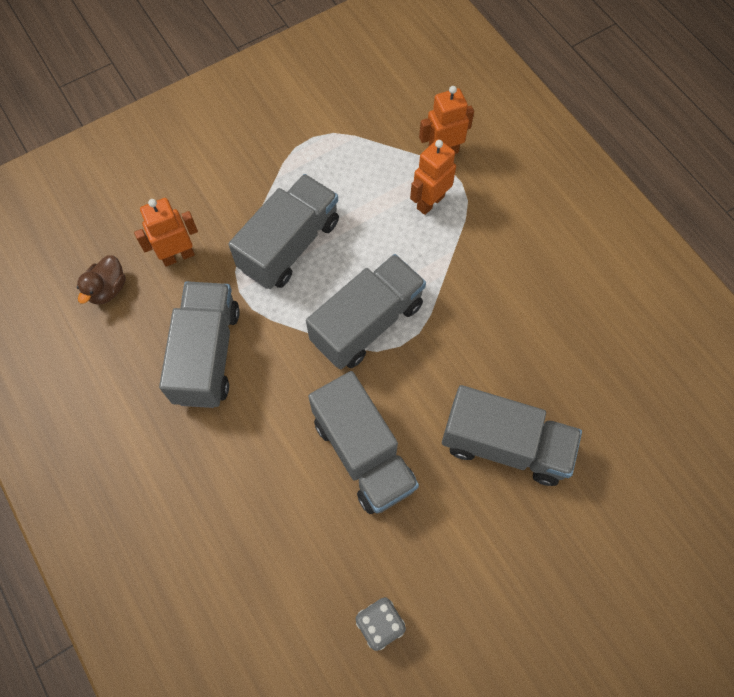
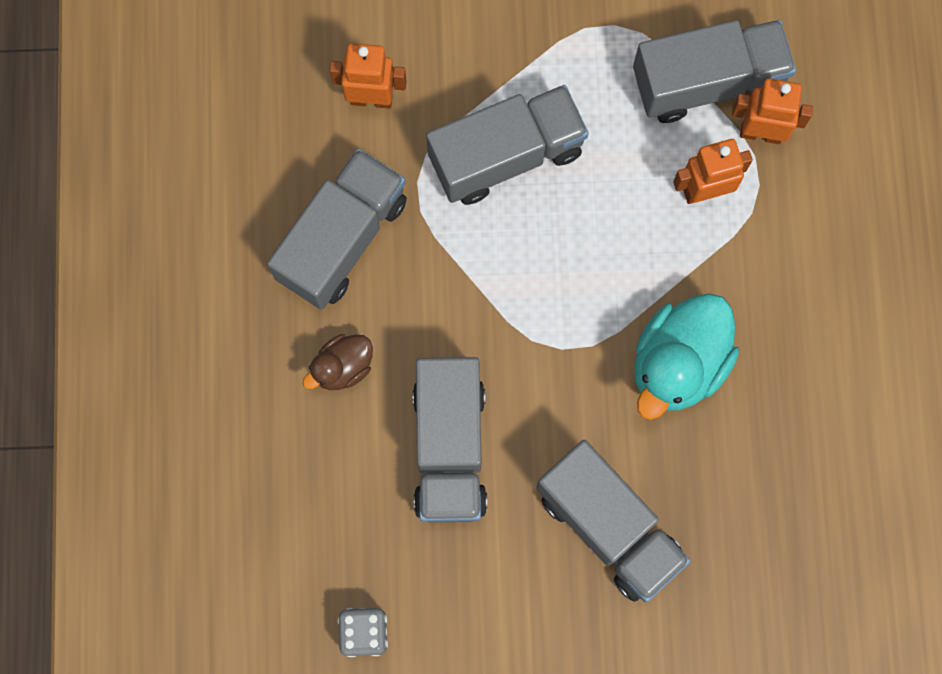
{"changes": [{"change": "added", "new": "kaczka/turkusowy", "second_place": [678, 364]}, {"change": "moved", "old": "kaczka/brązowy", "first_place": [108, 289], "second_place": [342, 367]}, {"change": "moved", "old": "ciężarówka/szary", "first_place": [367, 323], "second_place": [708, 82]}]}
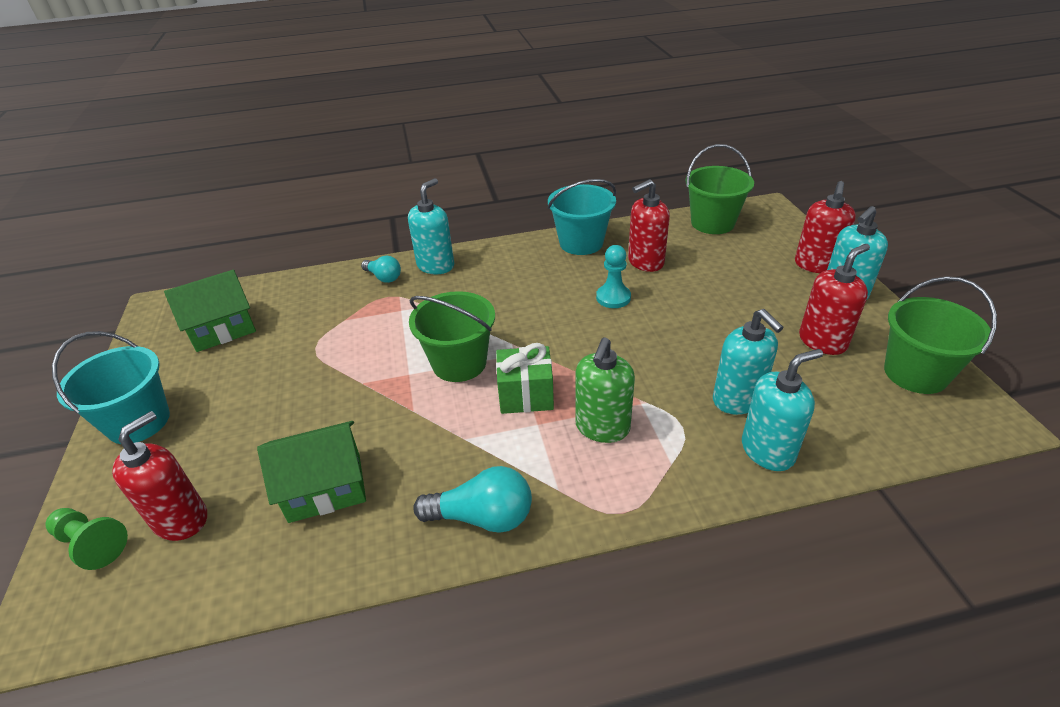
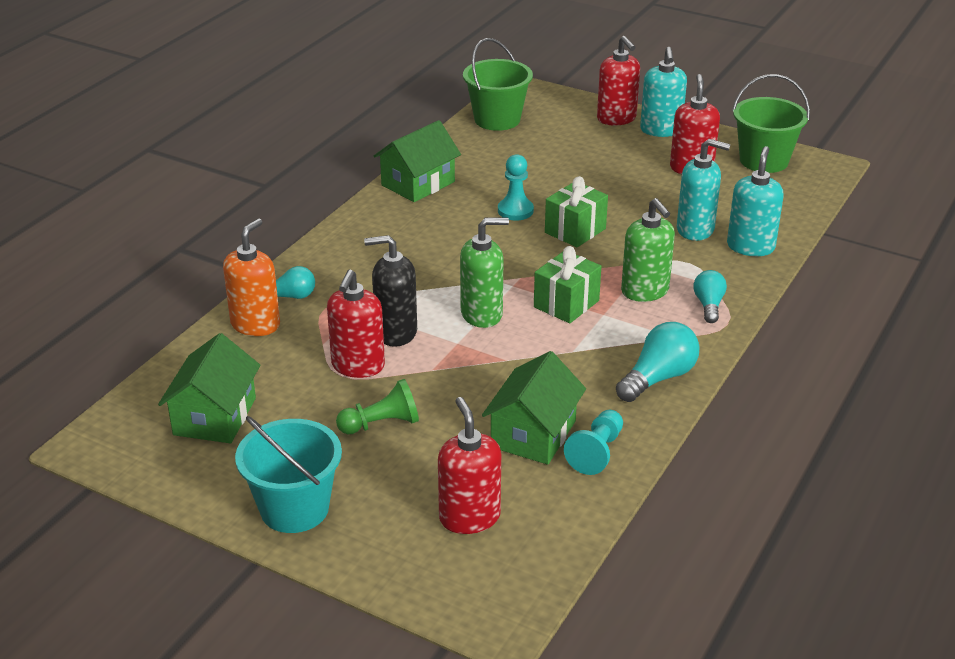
{"changes": [{"change": "removed", "old": "dozownik mydła/turkusowy", "first_place": [436, 266]}, {"change": "added", "new": "dozownik mydła/pomarańczowy", "second_place": [255, 324]}, {"change": "added", "new": "dozownik mydła/czarny", "second_place": [395, 332]}, {"change": "added", "new": "prezent/zielony", "second_place": [575, 230]}, {"change": "added", "new": "pionek/turkusowy", "second_place": [596, 452]}, {"change": "added", "new": "żarówka/turkusowy", "second_place": [708, 305]}, {"change": "moved", "old": "pionek/zielony", "first_place": [92, 544], "second_place": [381, 424]}, {"change": "moved", "old": "dozownik mydła/czerwony", "first_place": [645, 262], "second_place": [358, 366]}, {"change": "replaced", "old": "wiadro/zielony", "new": "dozownik mydła/zielony", "first_place": [459, 363], "second_place": [482, 314]}, {"change": "replaced", "old": "wiadro/turkusowy", "new": "domek/zielony", "first_place": [581, 243], "second_place": [418, 183]}]}
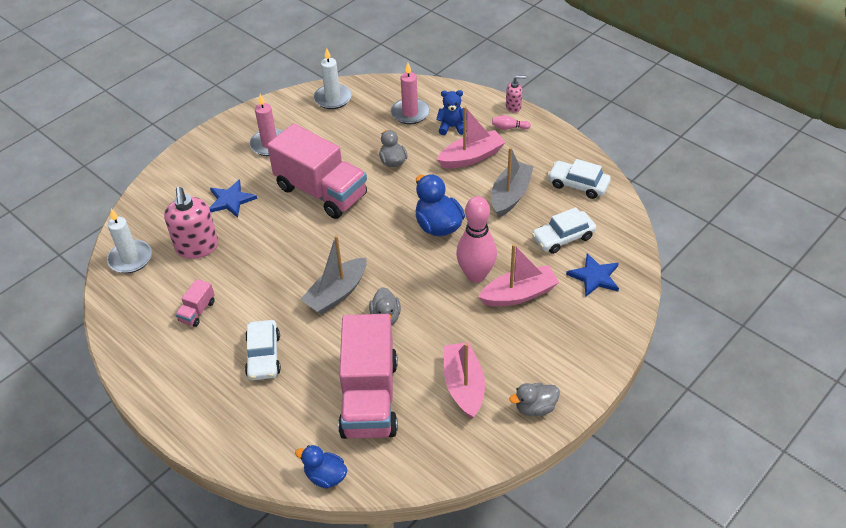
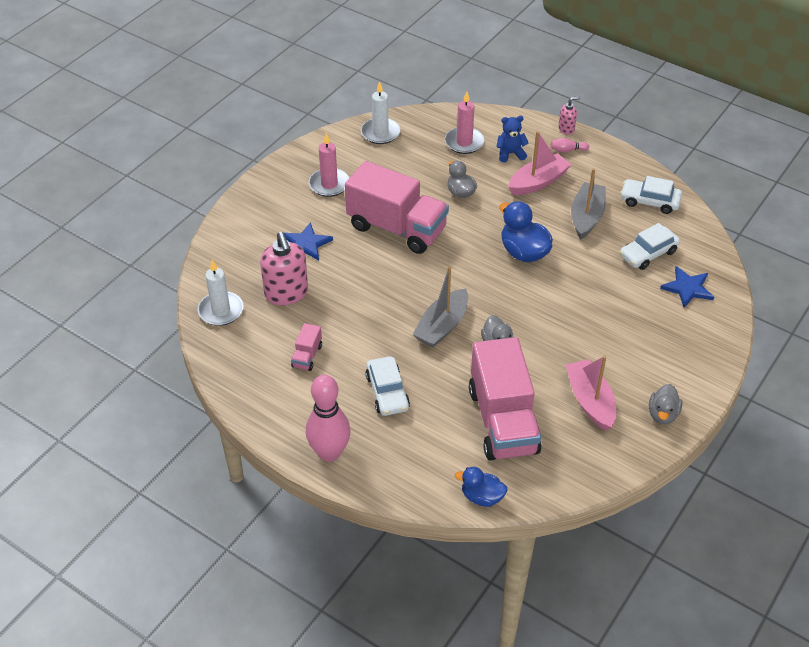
{"changes": [{"change": "removed", "old": "łódka/różowy", "first_place": [519, 294]}, {"change": "moved", "old": "kręgiel/różowy", "first_place": [476, 275], "second_place": [329, 452]}, {"change": "turned", "old": "kaczka/szary", "first_place": [535, 407], "second_place": [662, 414], "degrees": -45}]}
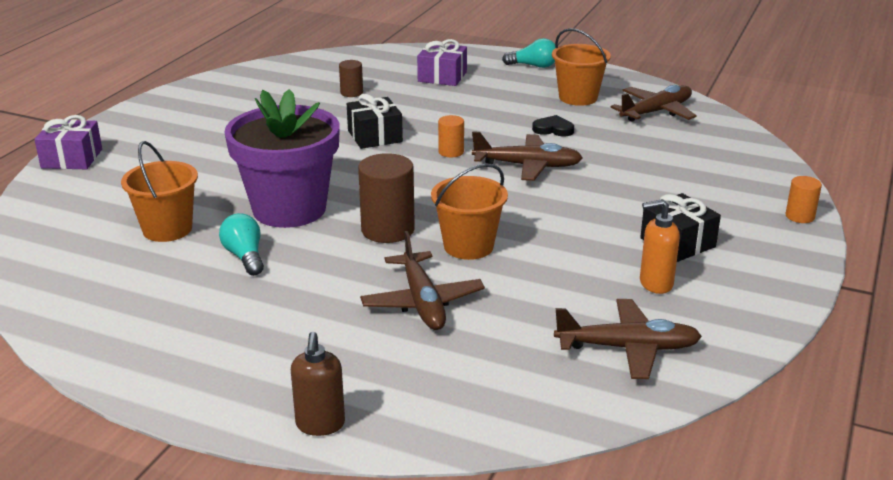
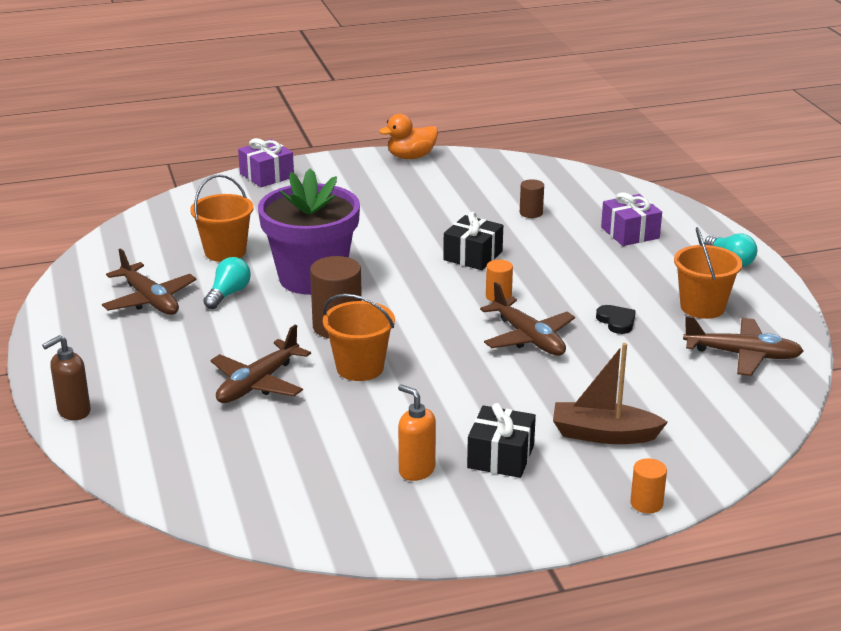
{"changes": [{"change": "added", "new": "kaczka/pomarańczowy", "second_place": [411, 157]}, {"change": "added", "new": "łódka/brązowy", "second_place": [603, 434]}, {"change": "moved", "old": "samolot/brązowy", "first_place": [627, 348], "second_place": [149, 300]}]}
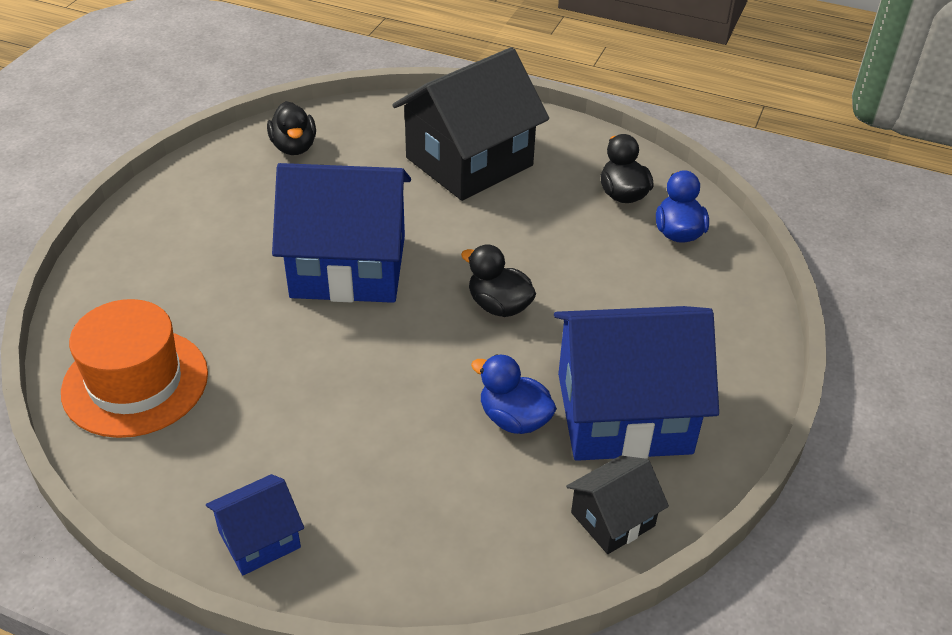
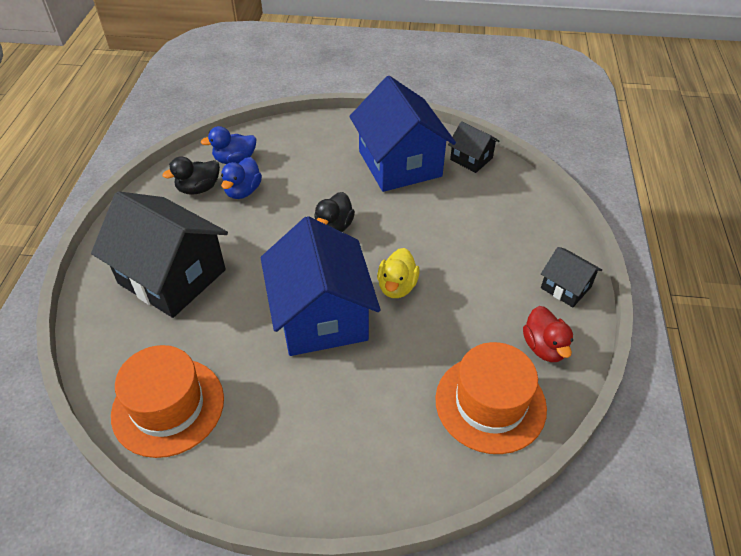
{"changes": [{"change": "added", "new": "kaczka/żółty", "second_place": [397, 286]}, {"change": "added", "new": "kaczka/czerwony", "second_place": [544, 347]}, {"change": "moved", "old": "kaczka/niebieski", "first_place": [514, 419], "second_place": [243, 191]}, {"change": "replaced", "old": "kaczka/czarny", "new": "kapelusz/pomarańczowy", "first_place": [294, 147], "second_place": [168, 406]}, {"change": "recoloured", "old": "domek/niebieski", "new": "domek/czarny", "first_place": [259, 539], "second_place": [566, 287]}]}
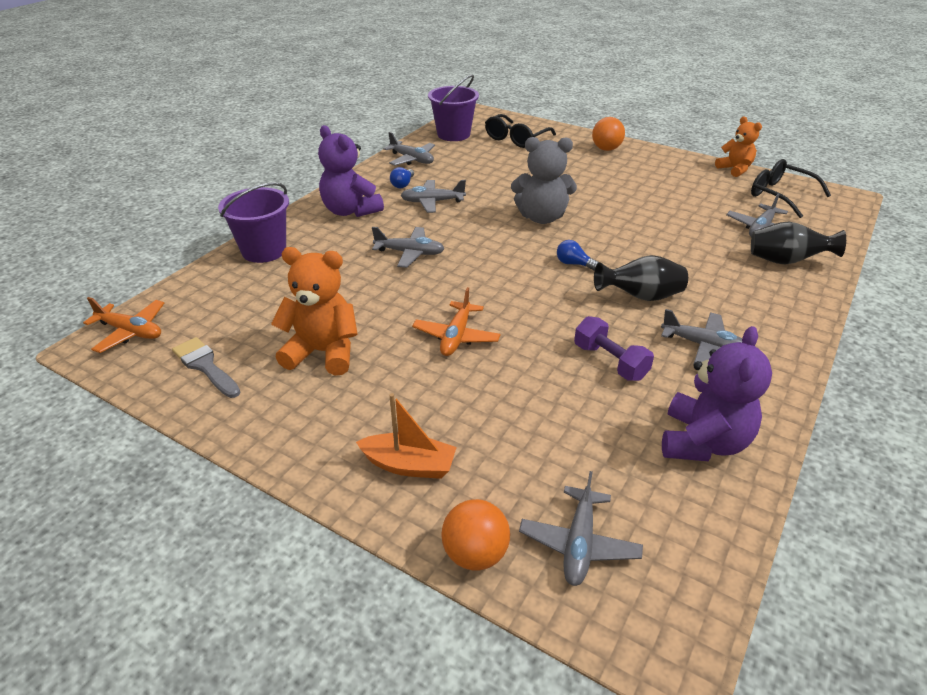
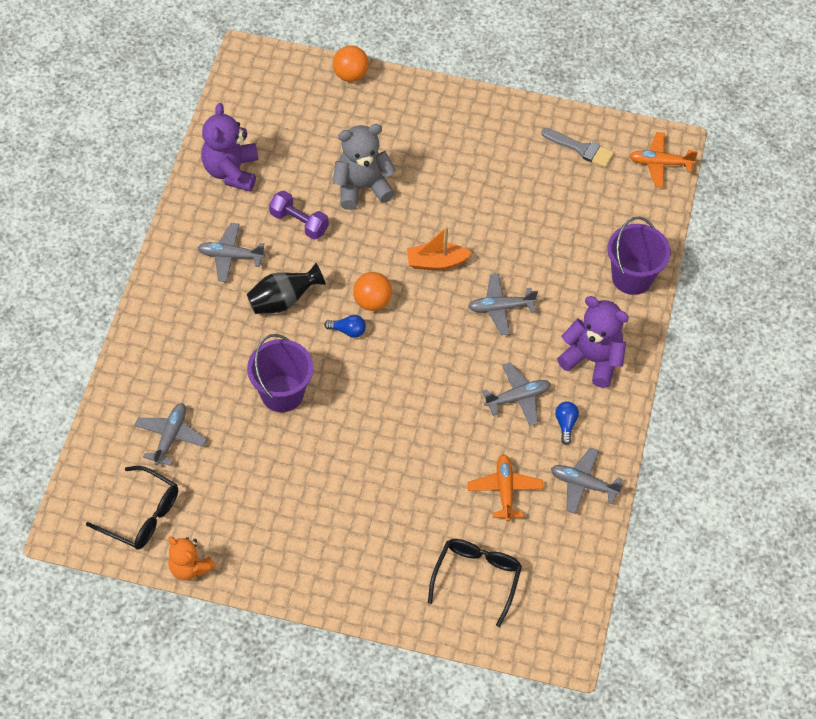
{"changes": [{"change": "removed", "old": "miś/pomarańczowy", "first_place": [323, 352]}, {"change": "removed", "old": "samolot/szary", "first_place": [579, 543]}, {"change": "removed", "old": "wazon/czarny", "first_place": [786, 261]}, {"change": "moved", "old": "łódka/pomarańczowy", "first_place": [409, 465], "second_place": [436, 262]}, {"change": "moved", "old": "samolot/pomarańczowy", "first_place": [456, 336], "second_place": [505, 490]}, {"change": "moved", "old": "wiadro/fioletowy", "first_place": [453, 134], "second_place": [282, 393]}, {"change": "moved", "old": "miś/szary", "first_place": [541, 217], "second_place": [362, 187]}, {"change": "moved", "old": "piłka/pomarańczowy", "first_place": [606, 149], "second_place": [372, 301]}]}
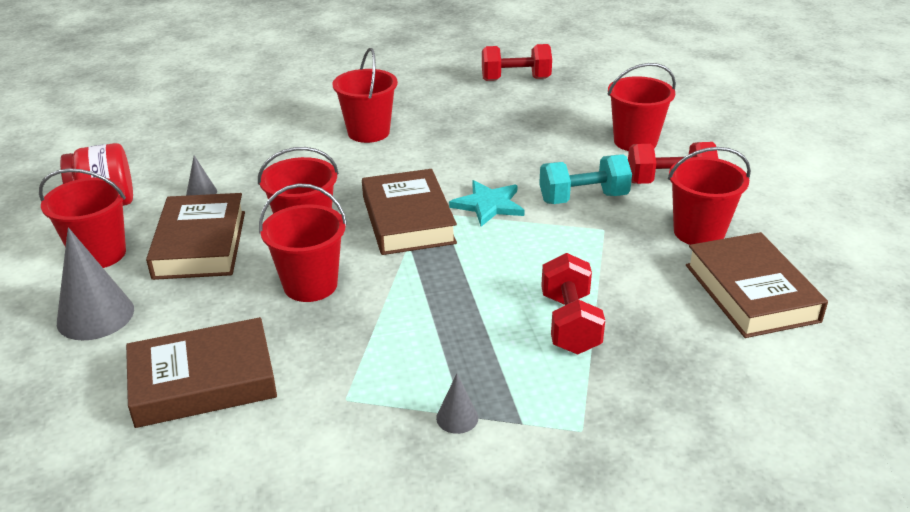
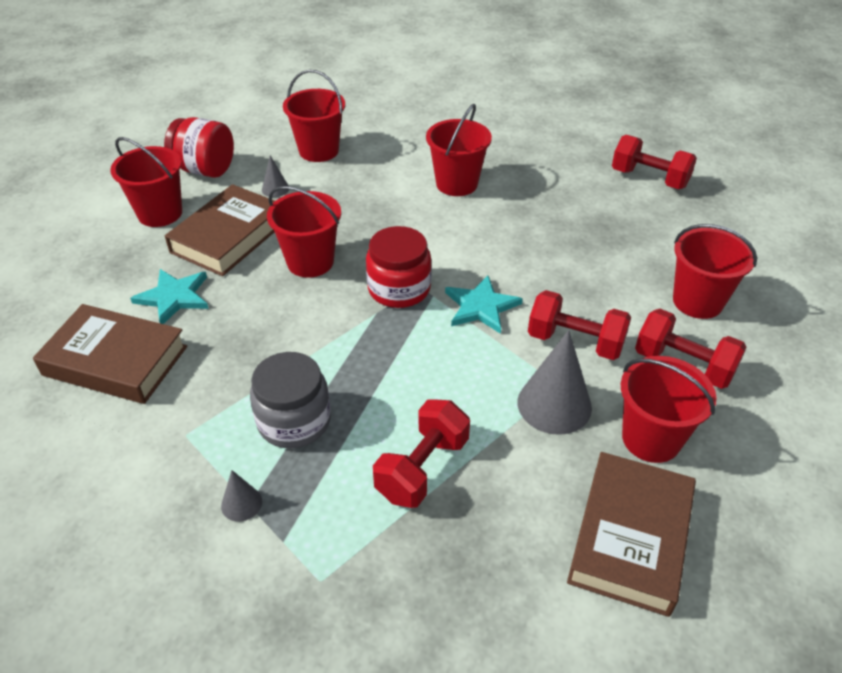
{"changes": [{"change": "added", "new": "gwiazda/turkusowy", "second_place": [174, 297]}, {"change": "added", "new": "słoik/szary", "second_place": [294, 421]}, {"change": "moved", "old": "stożek/szary", "first_place": [95, 316], "second_place": [554, 404]}, {"change": "moved", "old": "wiadro/czerwony", "first_place": [310, 285], "second_place": [319, 151]}, {"change": "replaced", "old": "książka/brązowy", "new": "słoik/czerwony", "first_place": [408, 219], "second_place": [399, 289]}, {"change": "recoloured", "old": "hantel/turkusowy", "new": "hantel/czerwony", "first_place": [583, 198], "second_place": [575, 342]}]}
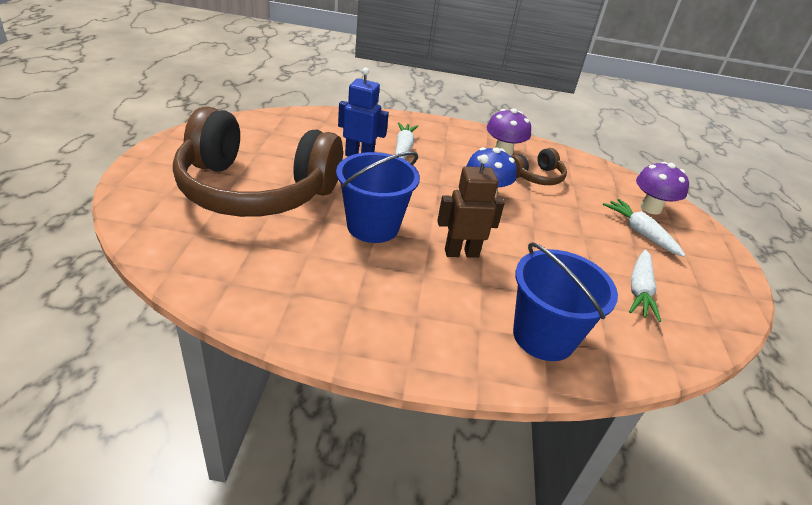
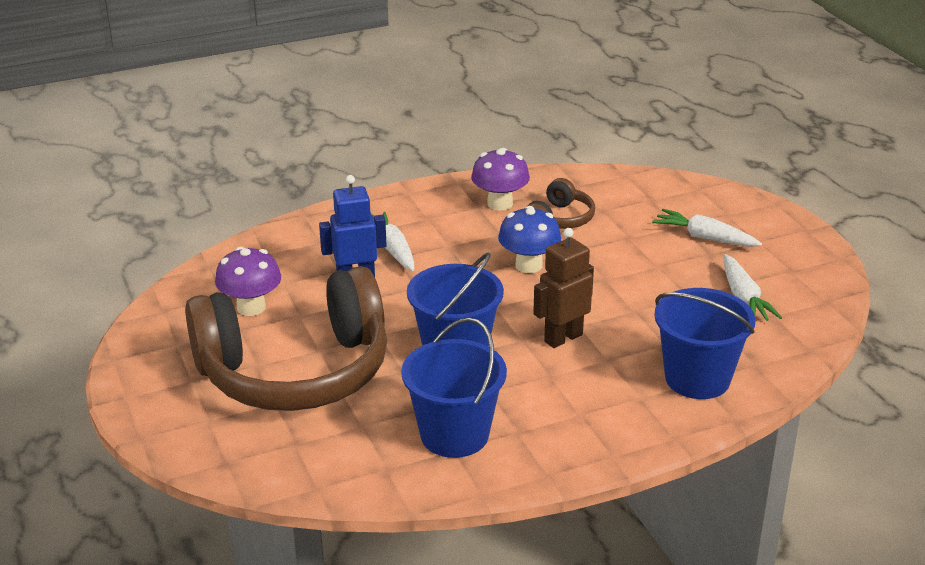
{"changes": [{"change": "added", "new": "wiadro/niebieski", "second_place": [454, 435]}, {"change": "moved", "old": "grzyb/fioletowy", "first_place": [650, 208], "second_place": [251, 307]}]}
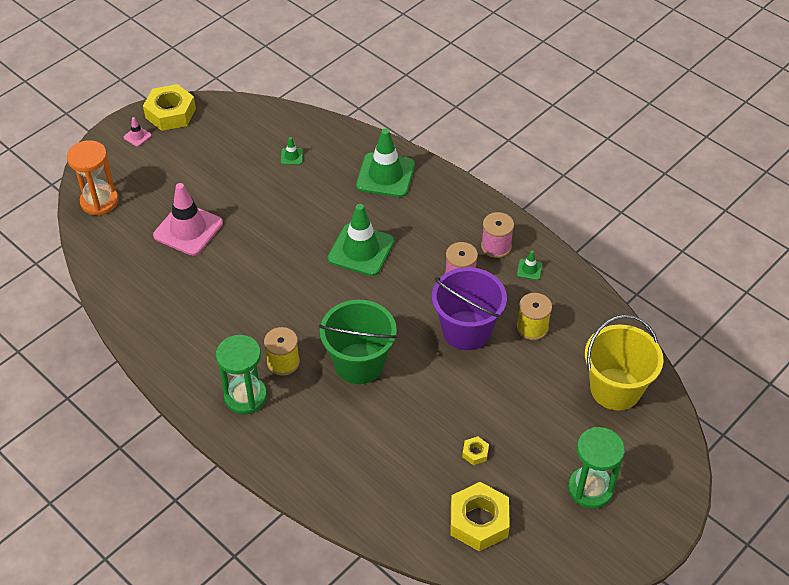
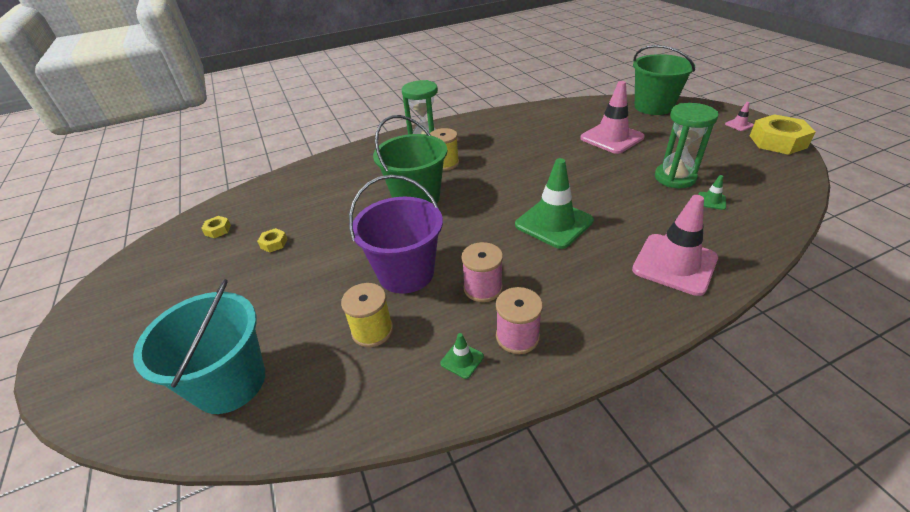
{"changes": [{"change": "moved", "old": "klepsydra/zielony", "first_place": [590, 489], "second_place": [674, 178]}, {"change": "replaced", "old": "klepsydra/pomarańczowy", "new": "wiadro/zielony", "first_place": [99, 201], "second_place": [653, 107]}, {"change": "recoloured", "old": "pachołek/zielony", "new": "pachołek/różowy", "first_place": [385, 175], "second_place": [674, 264]}, {"change": "recoloured", "old": "wiadro/żółty", "new": "wiadro/turkusowy", "first_place": [615, 389], "second_place": [230, 382]}, {"change": "resized", "old": "nakrętka/żółty", "first_place": [479, 521], "second_place": [218, 230], "factor": 0.45}]}
